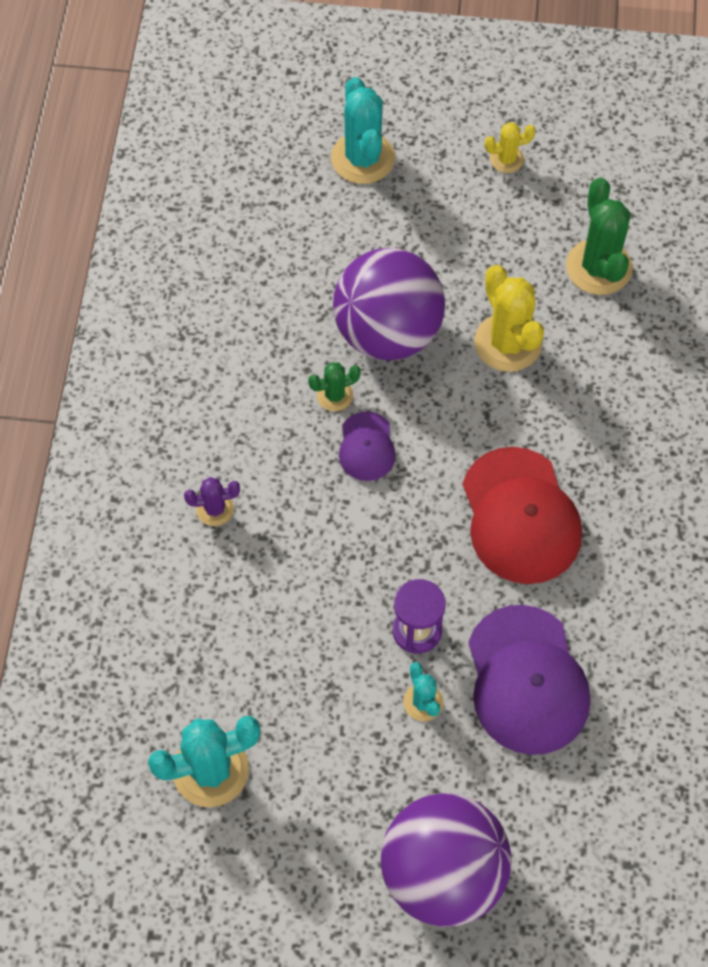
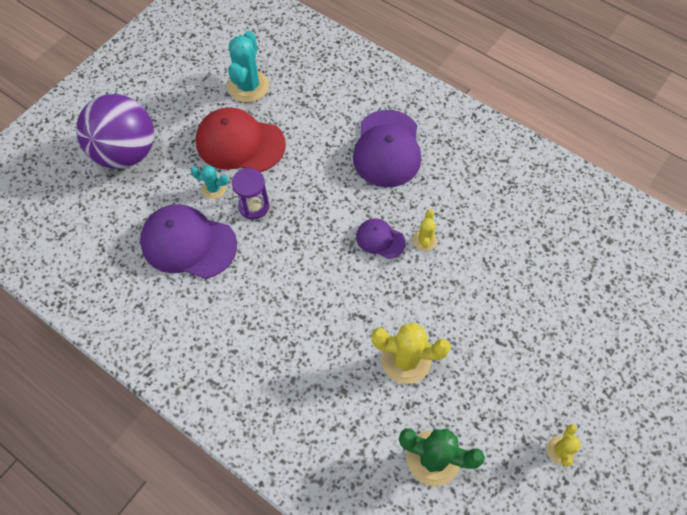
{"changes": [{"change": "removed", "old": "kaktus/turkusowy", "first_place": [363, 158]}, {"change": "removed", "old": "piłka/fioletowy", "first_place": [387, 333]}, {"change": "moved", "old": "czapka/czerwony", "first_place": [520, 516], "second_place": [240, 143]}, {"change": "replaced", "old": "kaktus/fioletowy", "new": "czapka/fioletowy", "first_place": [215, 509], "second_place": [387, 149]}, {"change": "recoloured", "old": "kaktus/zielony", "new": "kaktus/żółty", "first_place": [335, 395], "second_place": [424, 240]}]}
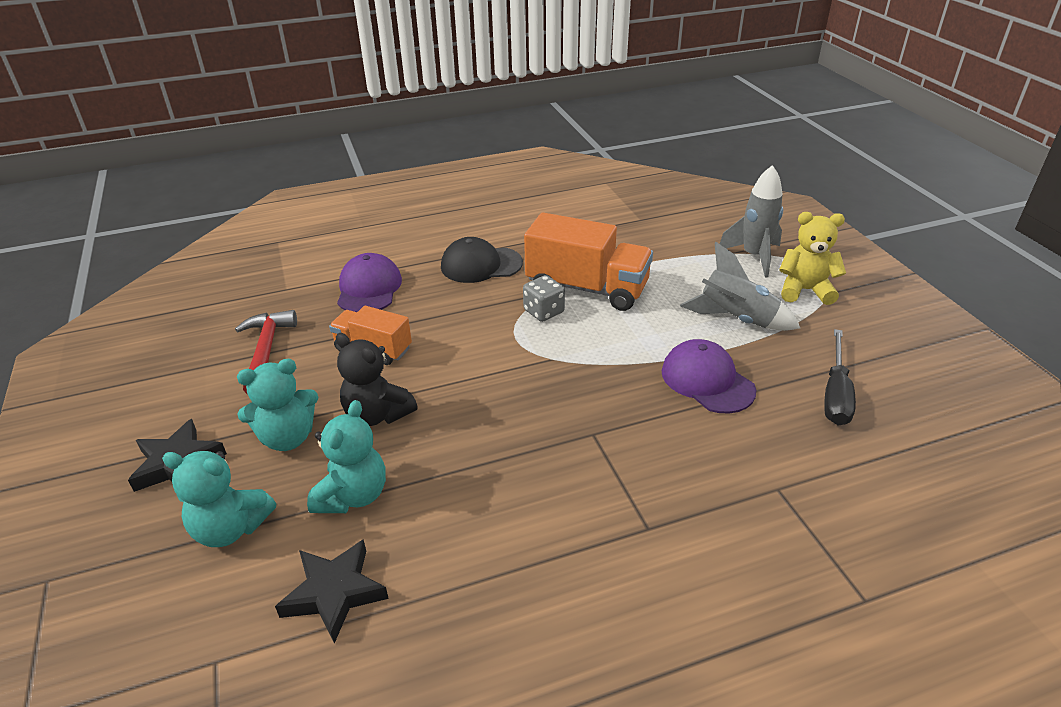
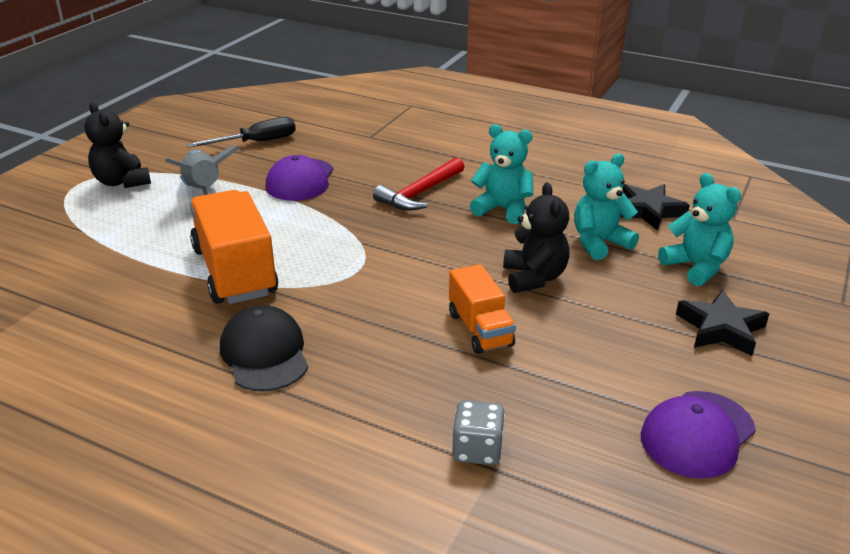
{"changes": [{"change": "removed", "old": "rakieta/szary", "first_place": [754, 257]}, {"change": "moved", "old": "młotek/czerwony", "first_place": [266, 351], "second_place": [420, 193]}, {"change": "moved", "old": "miś/turkusowy", "first_place": [287, 437], "second_place": [502, 209]}, {"change": "moved", "old": "czapka/fioletowy", "first_place": [369, 288], "second_place": [697, 434]}, {"change": "moved", "old": "kostka do gry/szary", "first_place": [544, 312], "second_place": [477, 450]}, {"change": "recoloured", "old": "miś/żółty", "new": "miś/czarny", "first_place": [805, 290], "second_place": [122, 182]}, {"change": "turned", "old": "czapka/czarny", "first_place": [481, 265], "second_place": [264, 353], "degrees": -150}]}
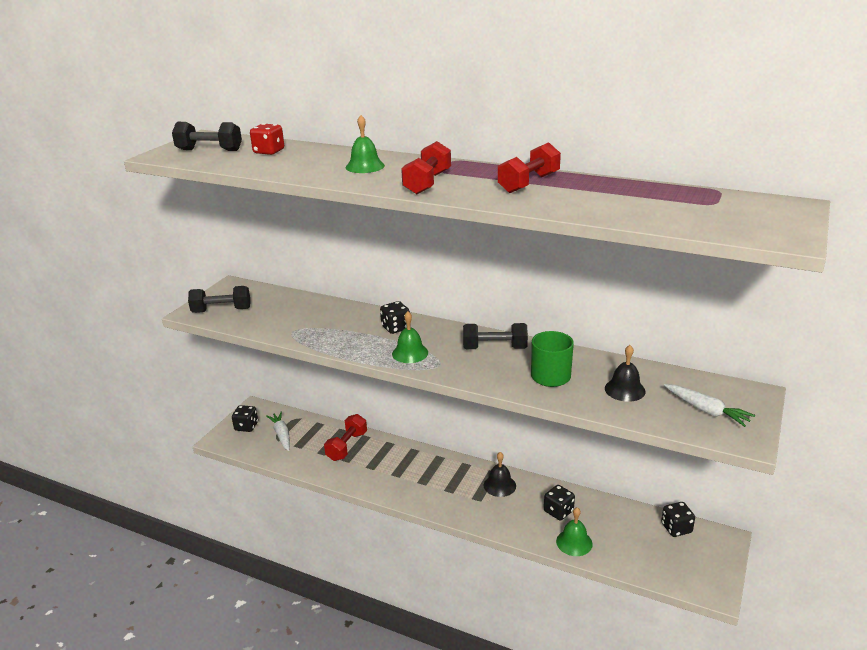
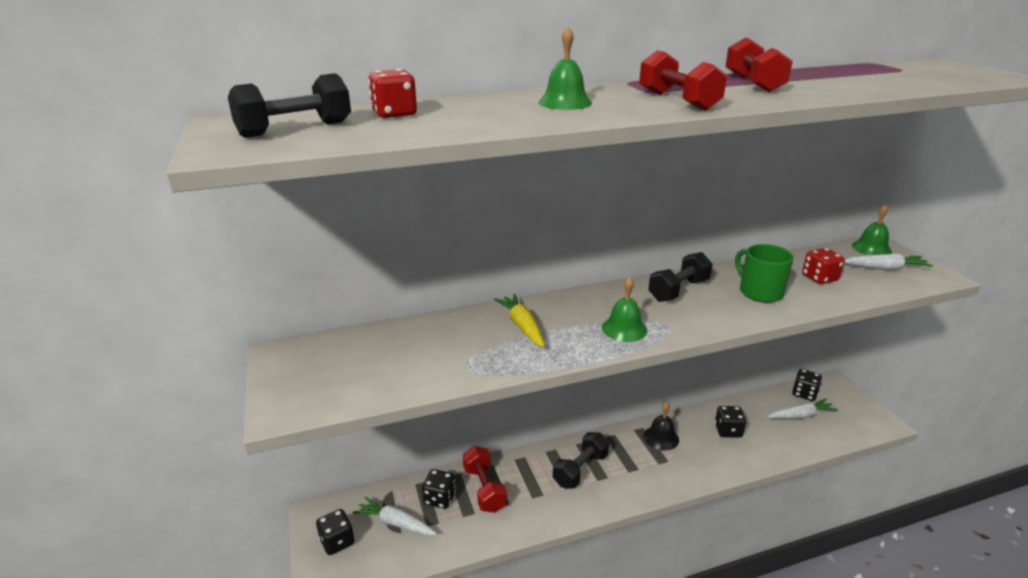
{"changes": [{"change": "added", "new": "marchewka/żółty", "second_place": [522, 326]}, {"change": "added", "new": "marchewka/biały", "second_place": [800, 415]}, {"change": "moved", "old": "hantel/czarny", "first_place": [221, 310], "second_place": [580, 470]}, {"change": "moved", "old": "kostka do gry/czarny", "first_place": [395, 328], "second_place": [439, 498]}, {"change": "moved", "old": "dzwonek/zielony", "first_place": [574, 542], "second_place": [871, 248]}, {"change": "replaced", "old": "dzwonek/czarny", "new": "kostka do gry/czerwony", "first_place": [624, 389], "second_place": [819, 278]}]}
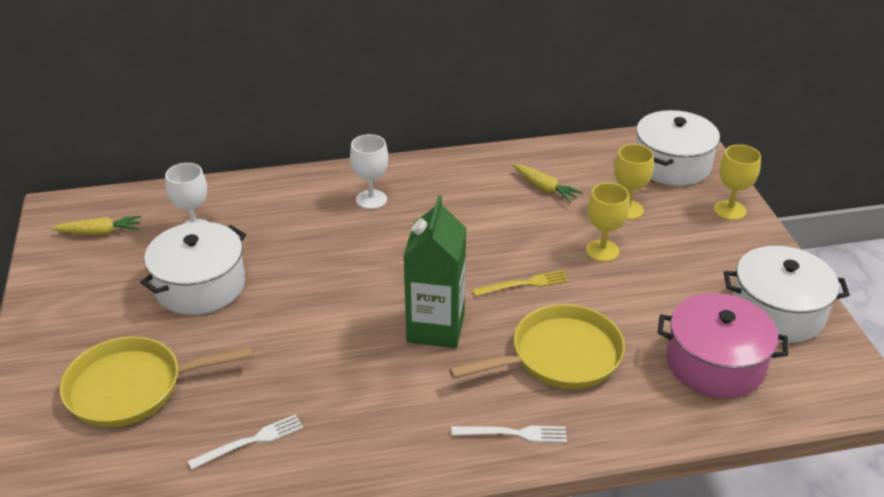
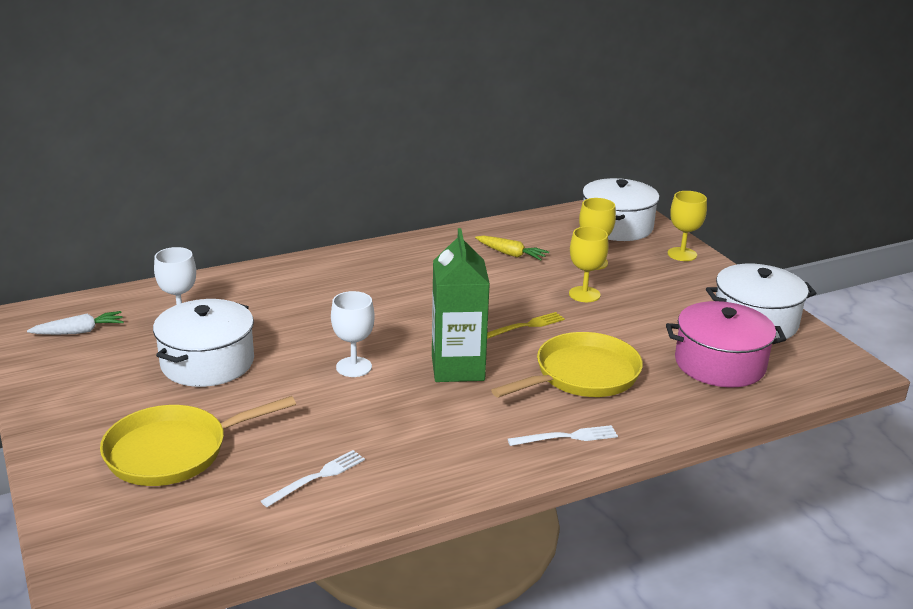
{"changes": [{"change": "moved", "old": "kielich/biały", "first_place": [371, 199], "second_place": [354, 367]}, {"change": "recoloured", "old": "marchewka/żółty", "new": "marchewka/biały", "first_place": [100, 232], "second_place": [79, 331]}]}
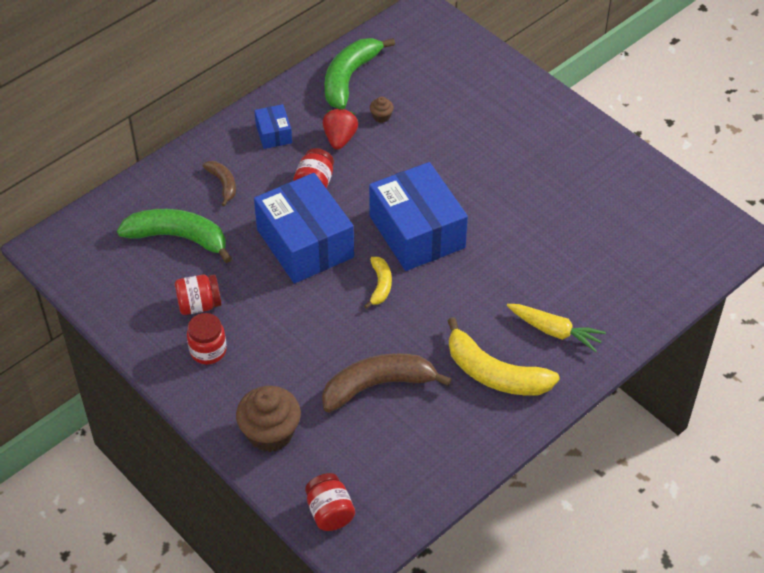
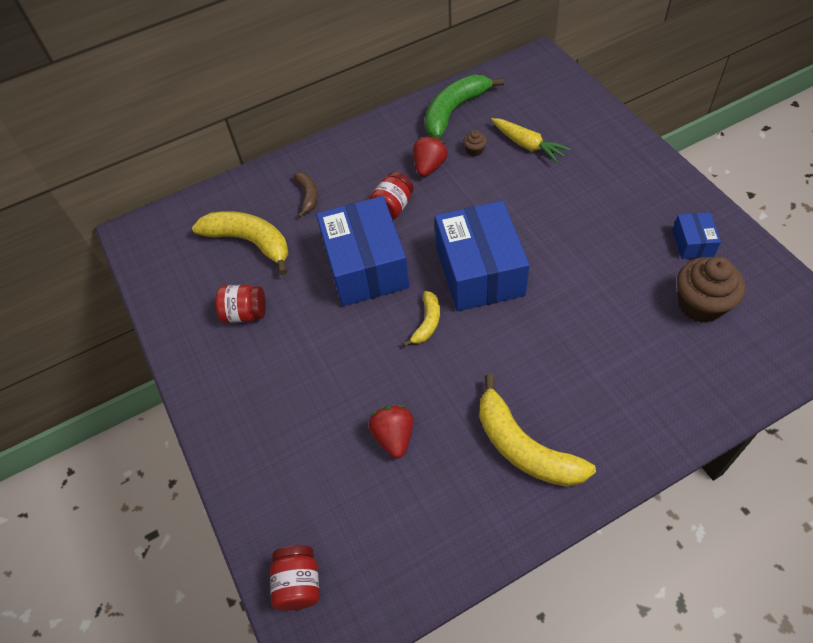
{"changes": [{"change": "removed", "old": "słoik/czerwony", "first_place": [208, 351]}, {"change": "moved", "old": "muffinka/brązowy", "first_place": [270, 433], "second_place": [700, 304]}, {"change": "moved", "old": "pudełko/niebieski", "first_place": [273, 134], "second_place": [692, 243]}, {"change": "moved", "old": "marchewka/żółty", "first_place": [554, 331], "second_place": [527, 145]}, {"change": "replaced", "old": "banan/brązowy", "new": "truskawka/czerwony", "first_place": [378, 386], "second_place": [394, 436]}, {"change": "recoloured", "old": "banan/zielony", "new": "banan/żółty", "first_place": [178, 238], "second_place": [250, 242]}]}
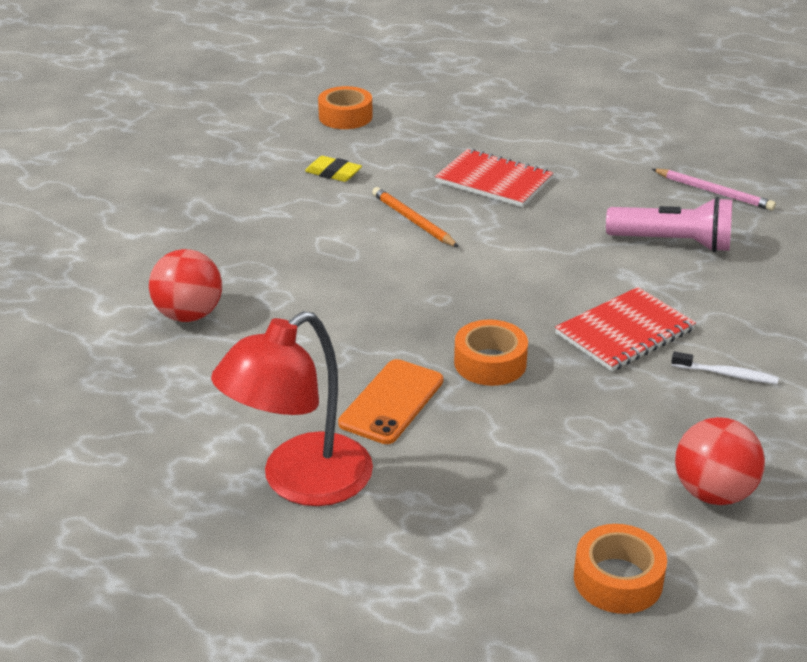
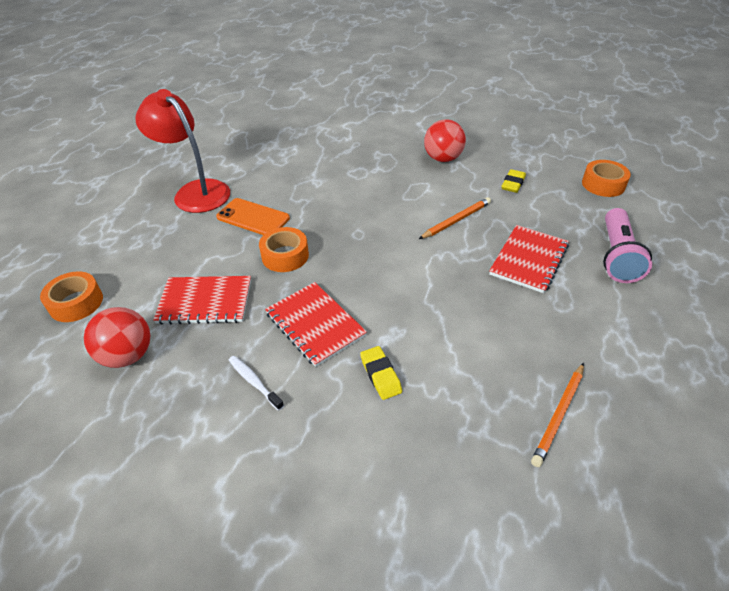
{"changes": [{"change": "added", "new": "zeszyt/czerwony", "second_place": [205, 301]}, {"change": "added", "new": "gumka do mazania/żółty", "second_place": [380, 375]}, {"change": "moved", "old": "piłka/czerwony", "first_place": [189, 315], "second_place": [443, 159]}, {"change": "moved", "old": "latarka/różowy", "first_place": [673, 243], "second_place": [617, 256]}, {"change": "recoloured", "old": "ołówek/różowy", "new": "ołówek/pomarańczowy", "first_place": [713, 192], "second_place": [559, 415]}, {"change": "turned", "old": "szczoteczka do zębów/biały", "first_place": [726, 374], "second_place": [254, 382], "degrees": 120}]}
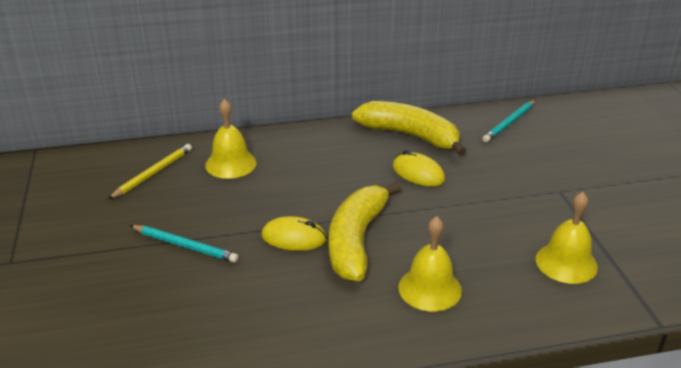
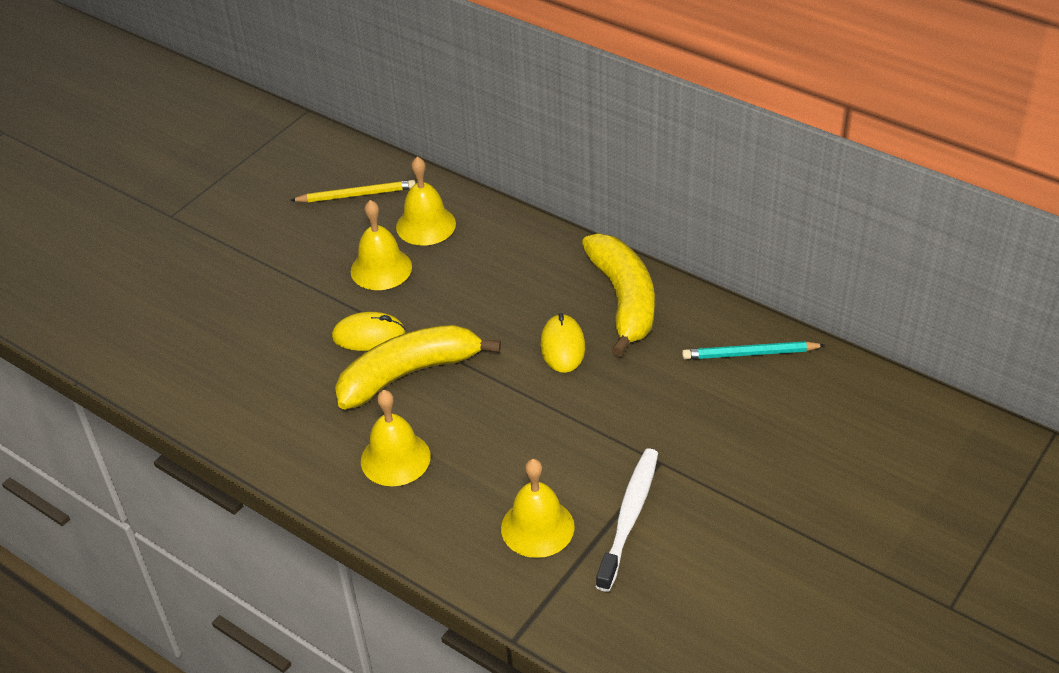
{"changes": [{"change": "removed", "old": "ołówek/turkusowy", "first_place": [185, 246]}, {"change": "added", "new": "dzwonek/żółty", "second_place": [381, 268]}, {"change": "added", "new": "szczoteczka do zębów/biały", "second_place": [629, 517]}, {"change": "turned", "old": "myszka/żółty", "first_place": [294, 238], "second_place": [369, 335], "degrees": -60}]}
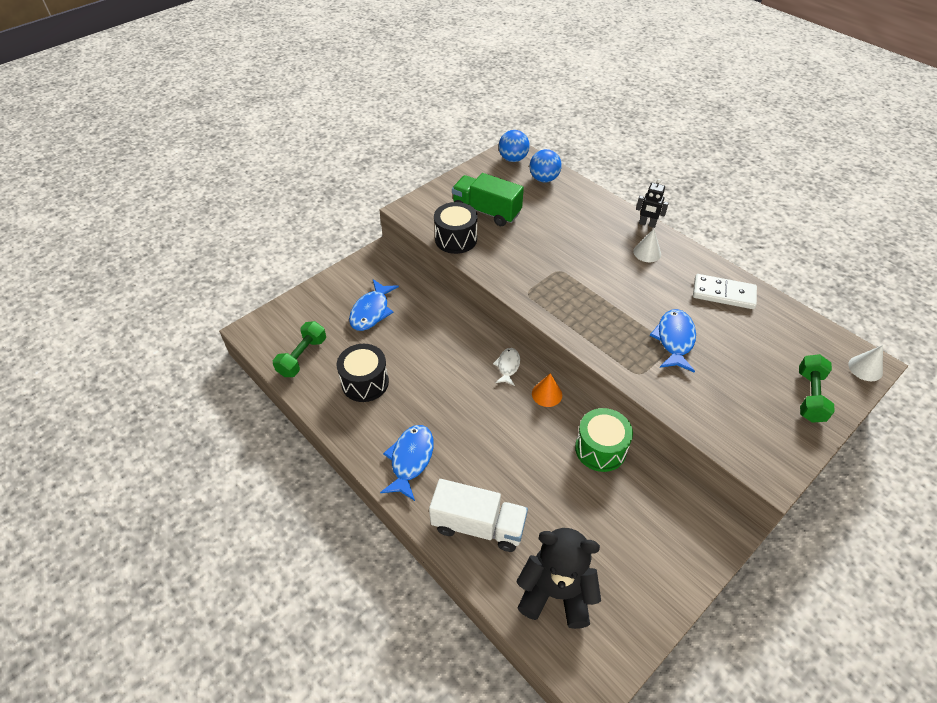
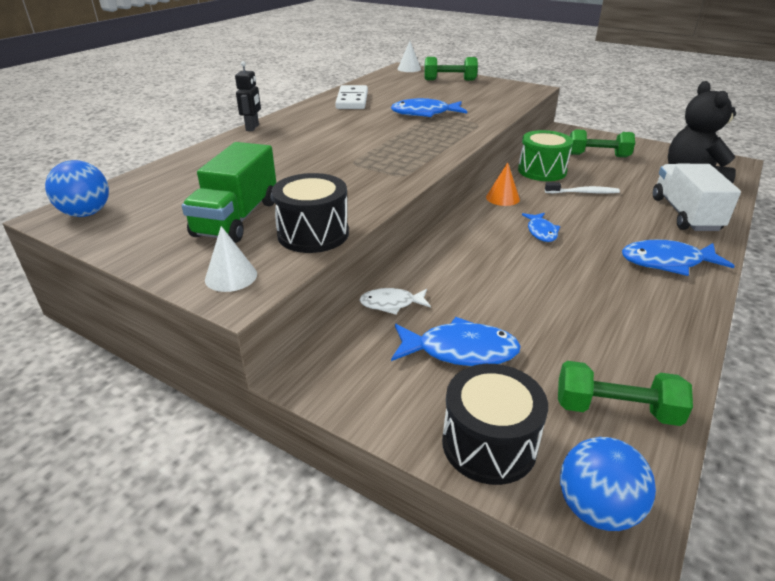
{"changes": [{"change": "added", "new": "ryba/niebieski", "second_place": [541, 232]}, {"change": "added", "new": "szczoteczka do zębów/biały", "second_place": [583, 192]}, {"change": "added", "new": "hantel/zielony", "second_place": [598, 155]}, {"change": "moved", "old": "bęben/czarny", "first_place": [365, 382], "second_place": [489, 444]}, {"change": "moved", "old": "ryba/biały", "first_place": [508, 366], "second_place": [391, 304]}, {"change": "moved", "old": "piłka/niebieski", "first_place": [544, 179], "second_place": [596, 508]}, {"change": "moved", "old": "stożek/biały", "first_place": [647, 252], "second_place": [231, 276]}]}
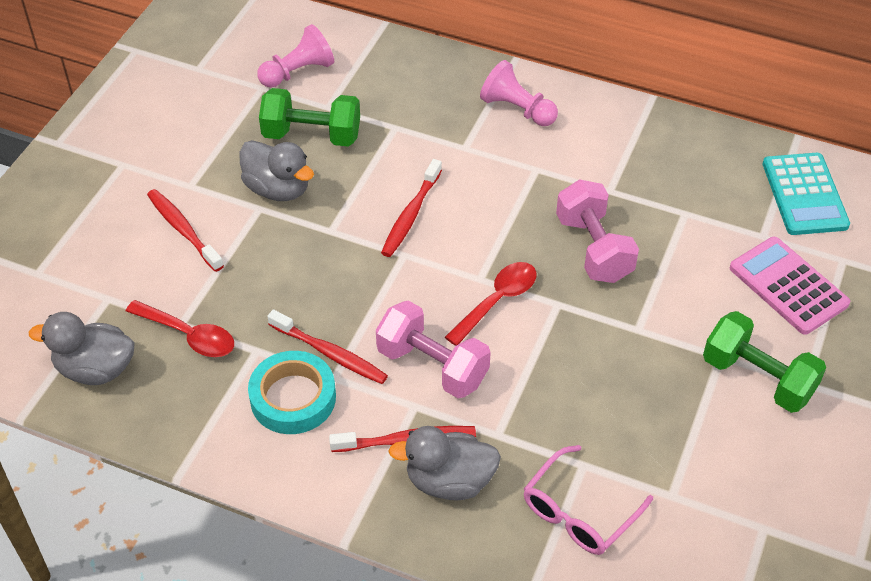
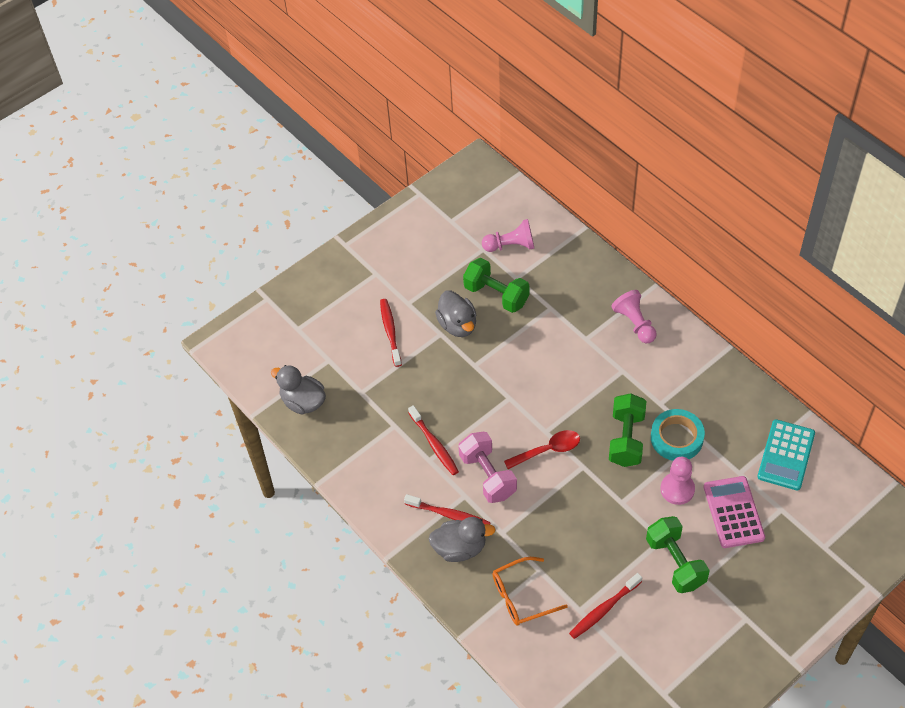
{"changes": [{"change": "removed", "old": "łyżka/czerwony", "first_place": [189, 335]}, {"change": "added", "new": "pionek/różowy", "second_place": [677, 489]}, {"change": "moved", "old": "taśma klejąca/turkusowy", "first_place": [293, 398], "second_place": [676, 438]}, {"change": "moved", "old": "szczoteczka do zębów/czerwony", "first_place": [411, 215], "second_place": [604, 609]}, {"change": "recoloured", "old": "okulary/różowy", "new": "okulary/pomarańczowy", "first_place": [578, 513], "second_place": [521, 597]}, {"change": "recoloured", "old": "hantel/różowy", "new": "hantel/zielony", "first_place": [594, 249], "second_place": [626, 439]}, {"change": "turned", "old": "kaczka/szary", "first_place": [449, 481], "second_place": [460, 548], "degrees": 150}]}
